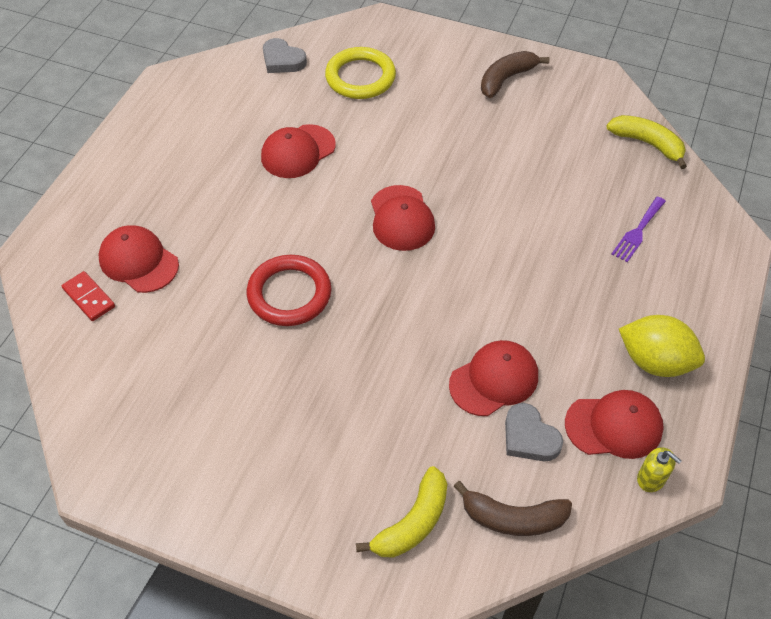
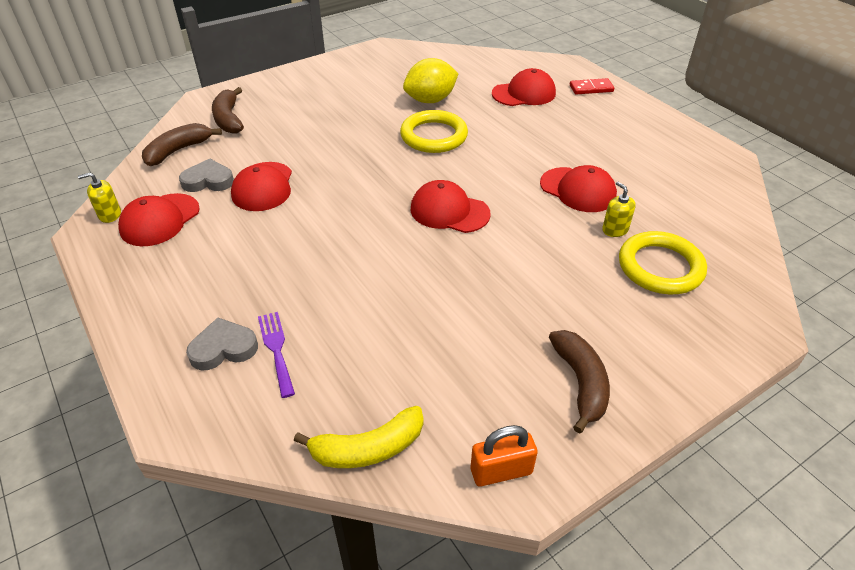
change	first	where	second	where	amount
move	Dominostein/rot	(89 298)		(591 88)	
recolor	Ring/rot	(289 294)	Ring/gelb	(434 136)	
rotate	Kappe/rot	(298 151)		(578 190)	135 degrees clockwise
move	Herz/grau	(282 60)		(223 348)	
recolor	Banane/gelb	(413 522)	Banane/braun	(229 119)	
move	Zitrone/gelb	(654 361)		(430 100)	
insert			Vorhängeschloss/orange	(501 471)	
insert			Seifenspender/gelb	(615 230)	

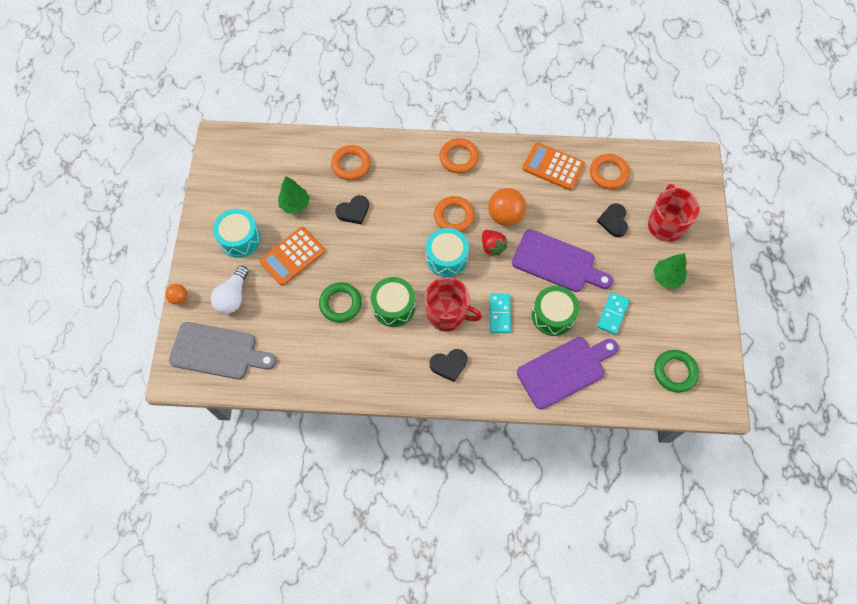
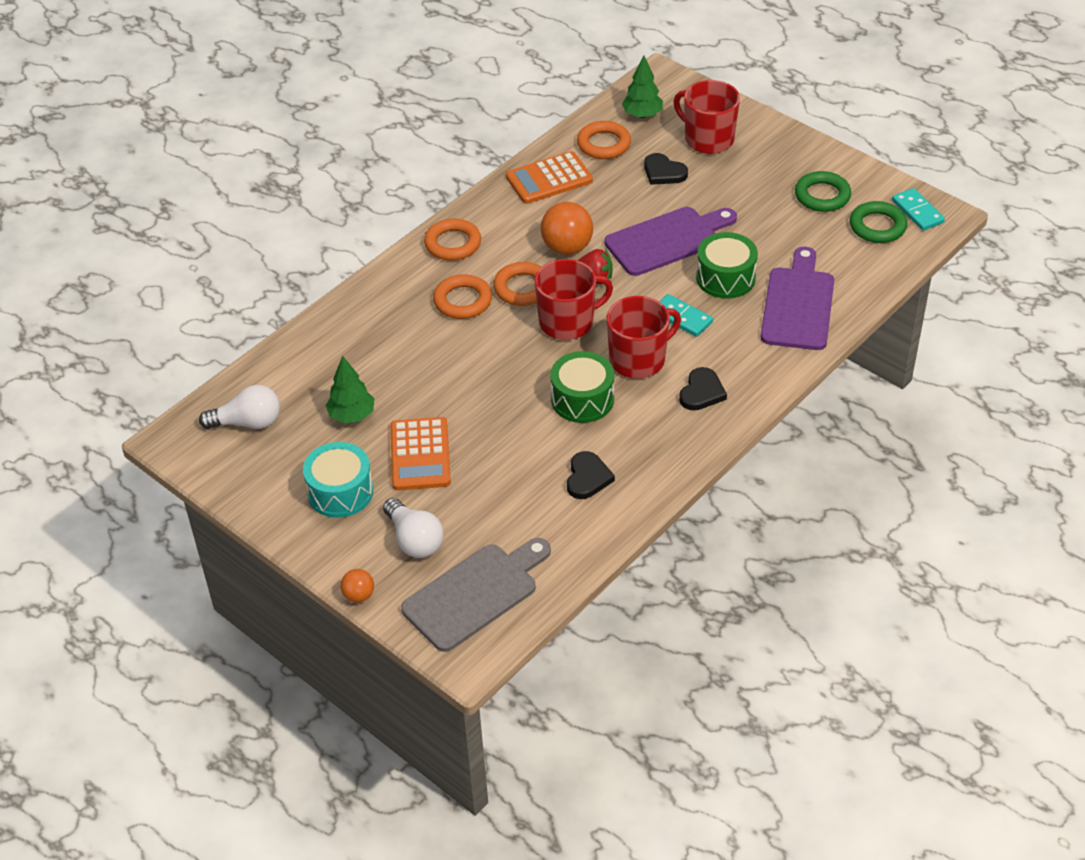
change	first	where	second	where	amount
move	Ring/grün	(340 304)		(822 196)	
move	Ring/orange	(351 165)		(463 301)	
move	Herz/schwarz	(353 211)		(587 478)	
replace	Trommel/türkis	(446 257)	Tasse/rot	(568 322)	
move	Dominostein/türkis	(612 314)		(917 211)	
move	Baum/grün	(666 278)		(642 115)	
insert			Glühbirne/weiß	(248 422)	

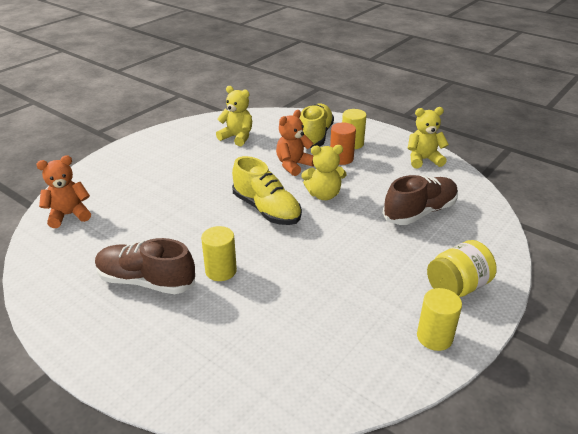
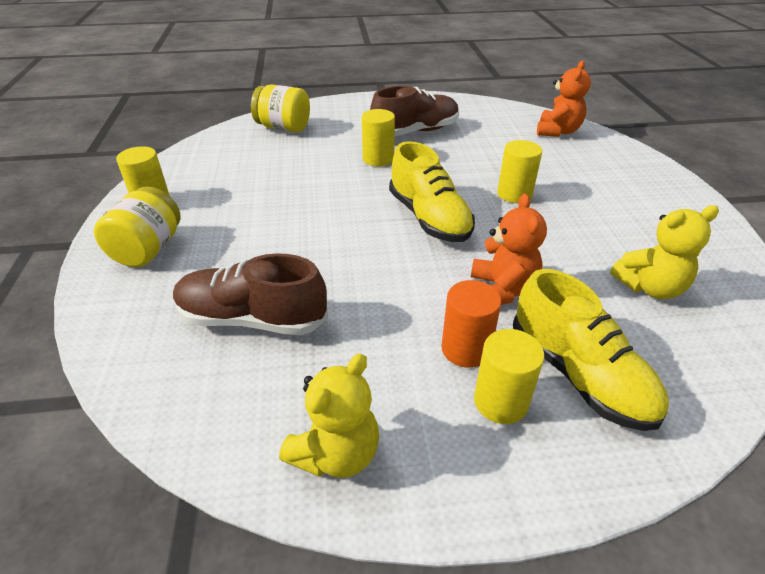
change	first	where	second	where	amount
rotate	Schuh/gelb	(266 209)		(429 218)	120 degrees counterclockwise
delete	Teddybär/gelb	(324 195)			
rotate	Schuh/braun	(419 212)		(252 319)	90 degrees clockwise
insert			Einmachglas/gelb	(283 128)	
insert			Vollzylinder/gelb	(514 194)	

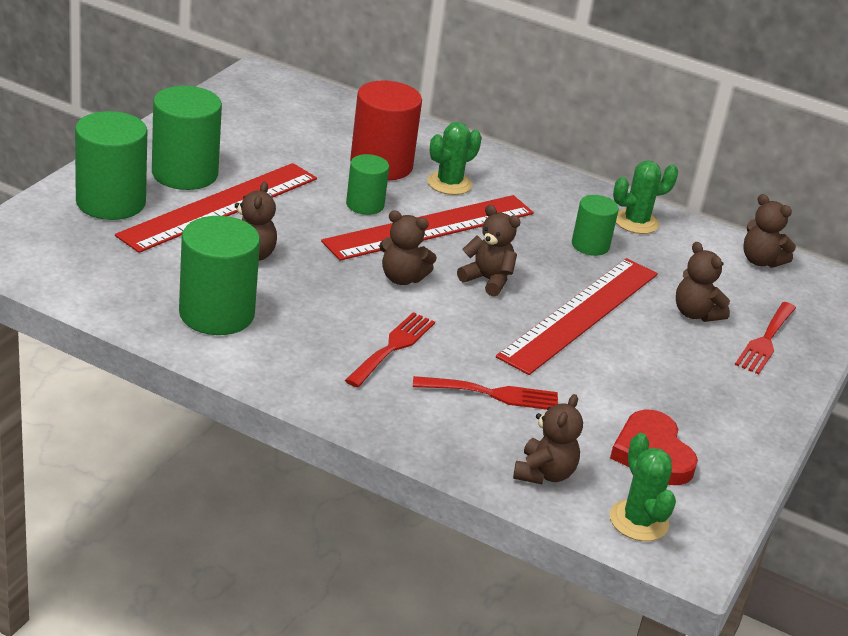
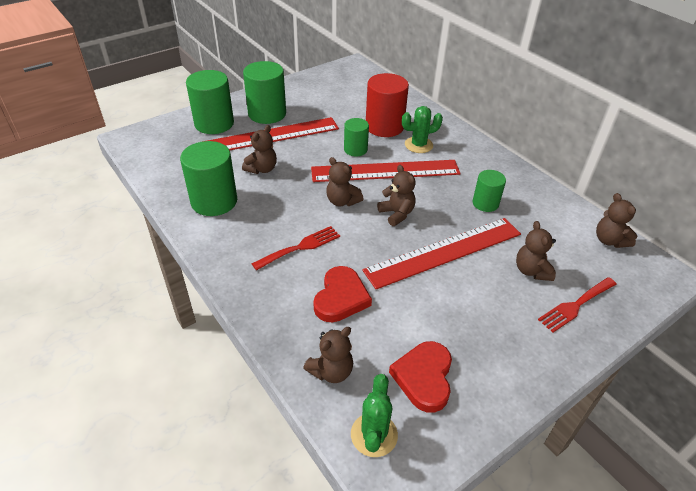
change	first	where	second	where	amount
replace	Gabel/rot	(493 394)	Herz/rot	(341 297)	
delete	Kaktus/grün	(636 222)			

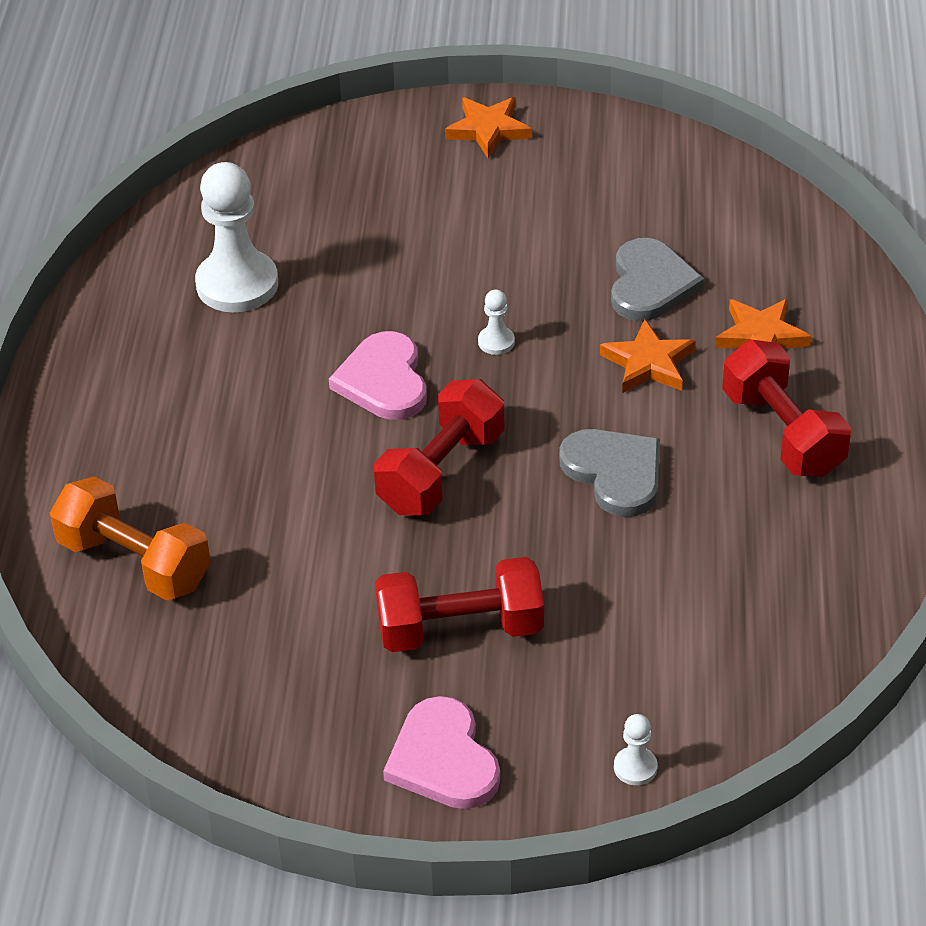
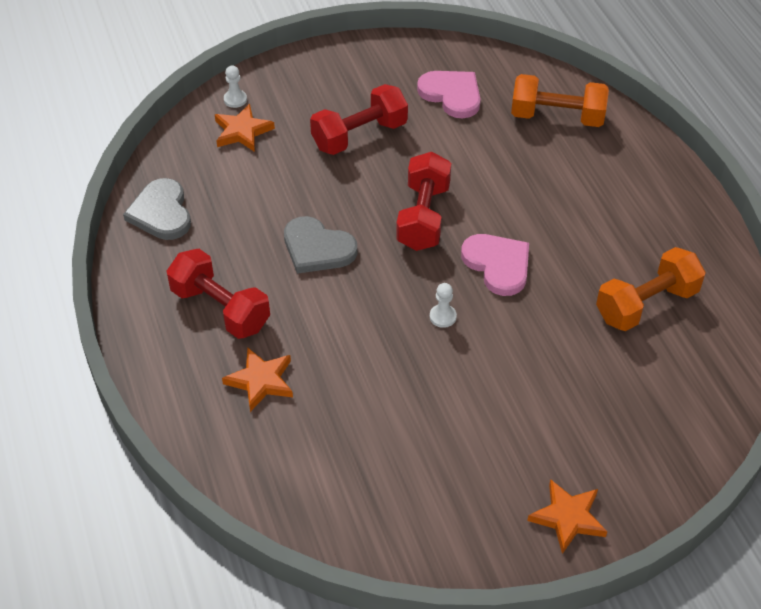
change	first	where	second	where	amount
replace	Bauer/weiß	(237 284)	Hantel/orange	(646 304)	
move	Herz/rosa	(443 759)		(451 95)	
move	Stern/orange	(648 363)		(242 131)	
move	Herz/grau	(650 284)		(161 212)	

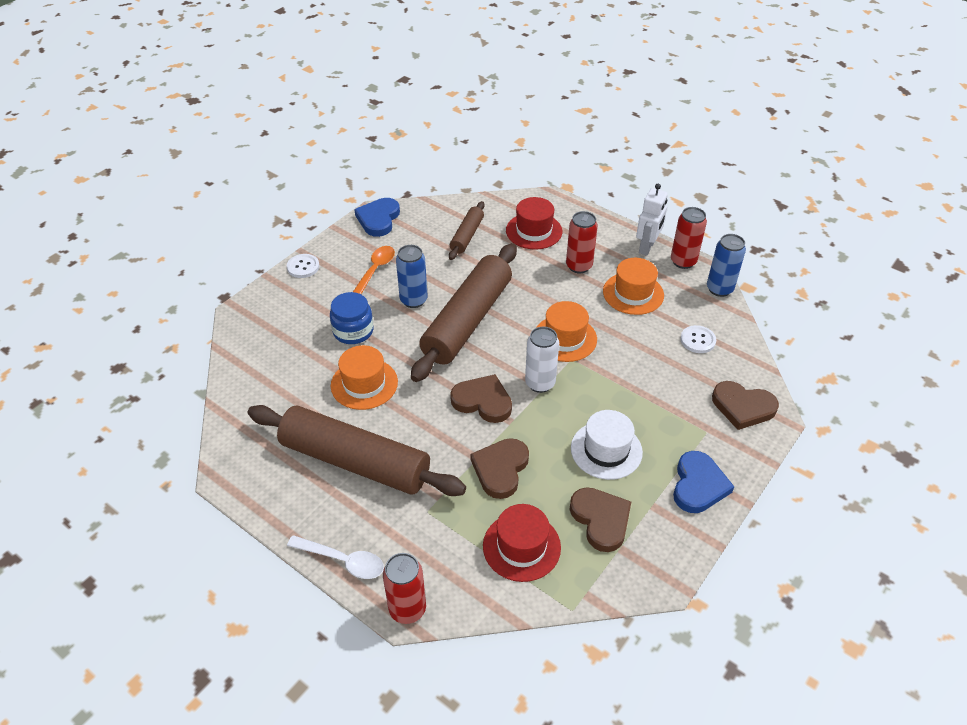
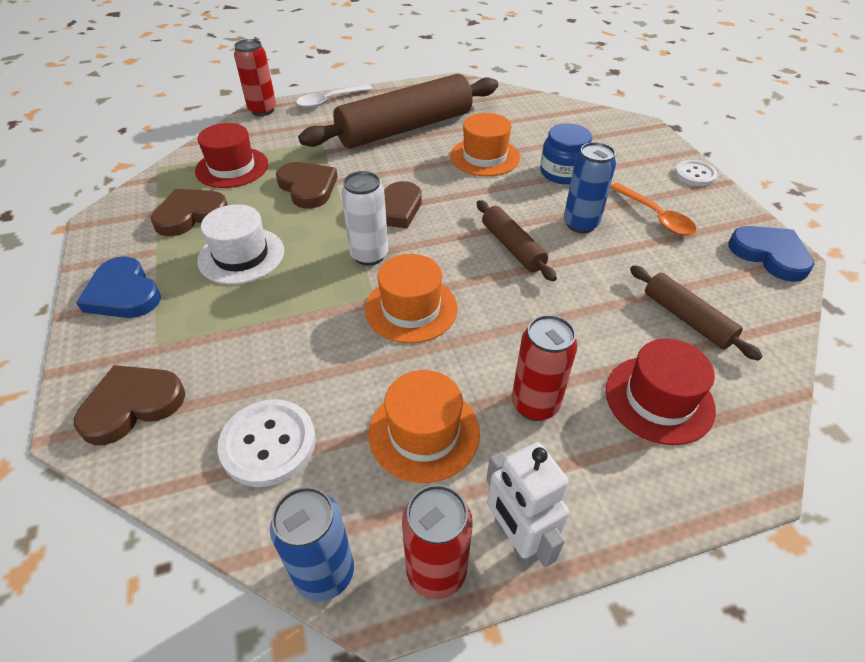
change	first	where	second	where	amount
resize	Nudelholz/braun	(467 321)		(512 247)	x0.49
rotate	Herz/braun	(601 520)		(190 215)	135 degrees clockwise
resize	Knopf/weiß	(697 340)		(268 444)	x1.53

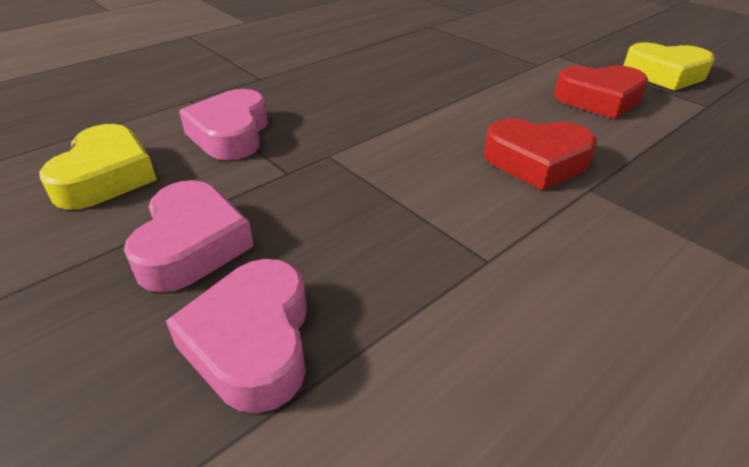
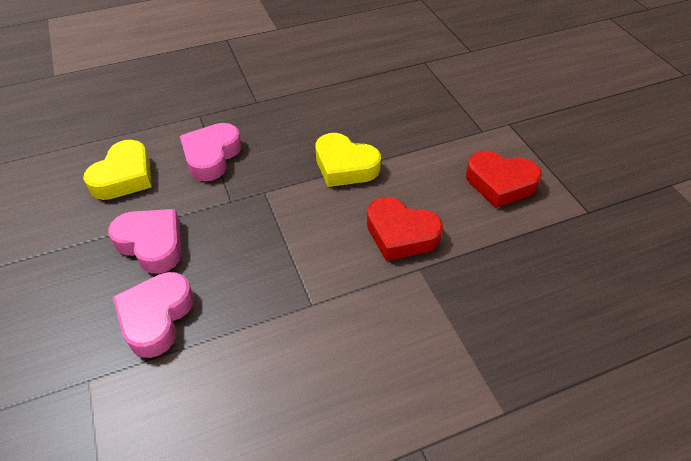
change	first	where	second	where	amount
rotate	Herz/rosa	(192 245)		(152 244)	75 degrees counterclockwise
move	Herz/gelb	(665 74)		(345 166)	

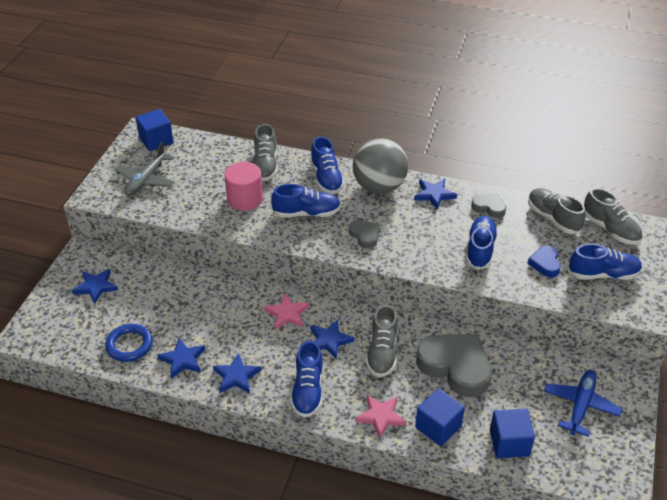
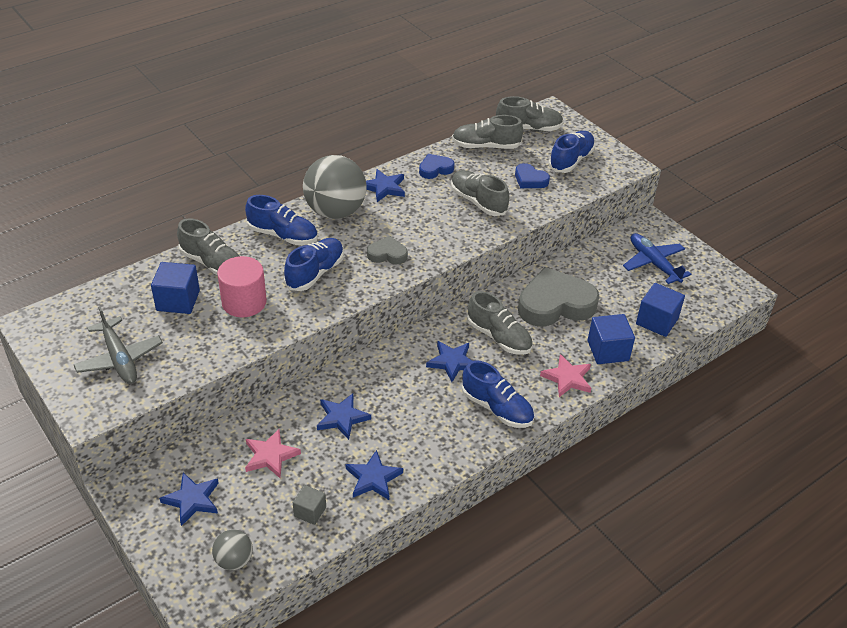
change	first	where	second	where	amount
replace	Ring/blau	(129 345)	Kubus/grau	(310 511)	
move	Kubus/blau	(156 140)		(178 301)	
move	Stern/blau	(236 376)		(342 418)	
move	Stern/rosa	(287 314)		(270 456)	
recolor	Schuh/blau	(480 249)	Schuh/grau	(478 202)	
recolor	Herz/grau	(489 207)	Herz/blau	(435 169)	
insert			Ball/grau	(234 560)	

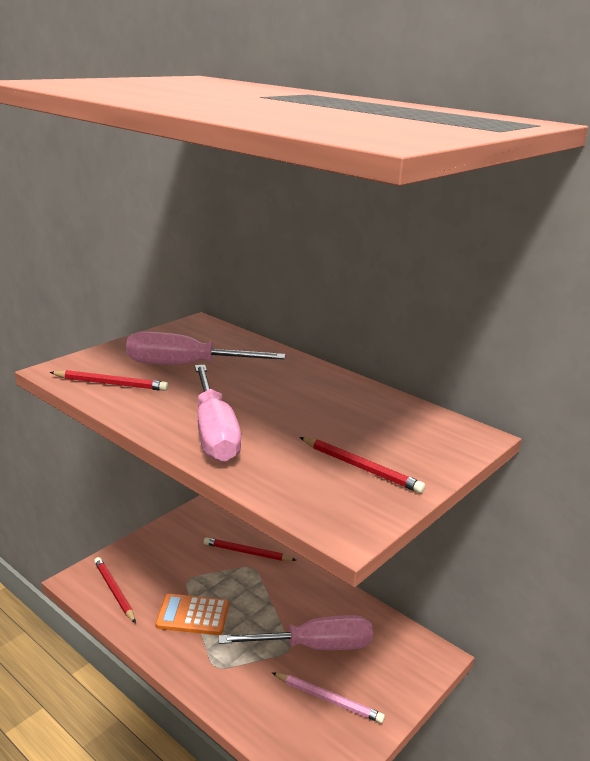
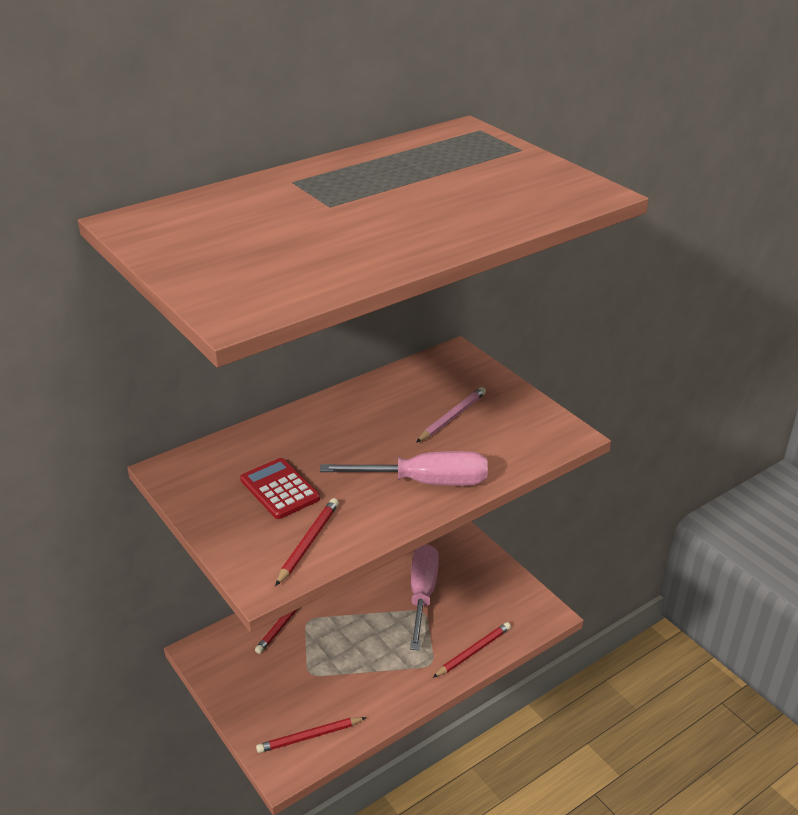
change	first	where	second	where	amount
replace	Schraubenzieher/rosa	(184 365)	Taschenrechner/rot	(279 489)	
delete	Taschenrechner/orange	(193 615)			
move	Bleistift/rosa	(328 700)		(452 417)	
move	Bleistift/rot	(361 468)		(473 651)	

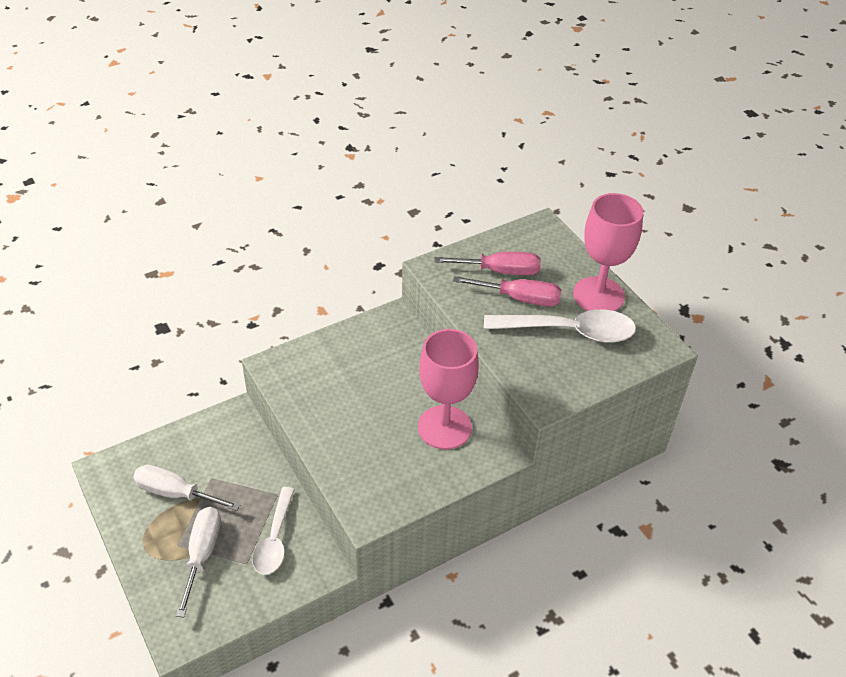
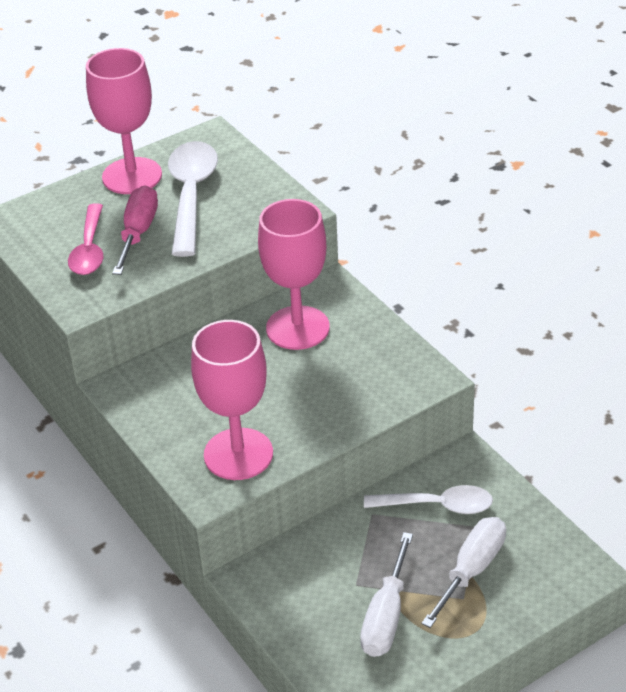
change	first	where	second	where	amount
rotate	Schraubenzieher/weiß	(202 554)		(471 570)	120 degrees clockwise
replace	Schraubenzieher/rosa	(500 271)	Löffel/rosa	(89 249)	
insert			Kelch/rosa	(238 454)	

